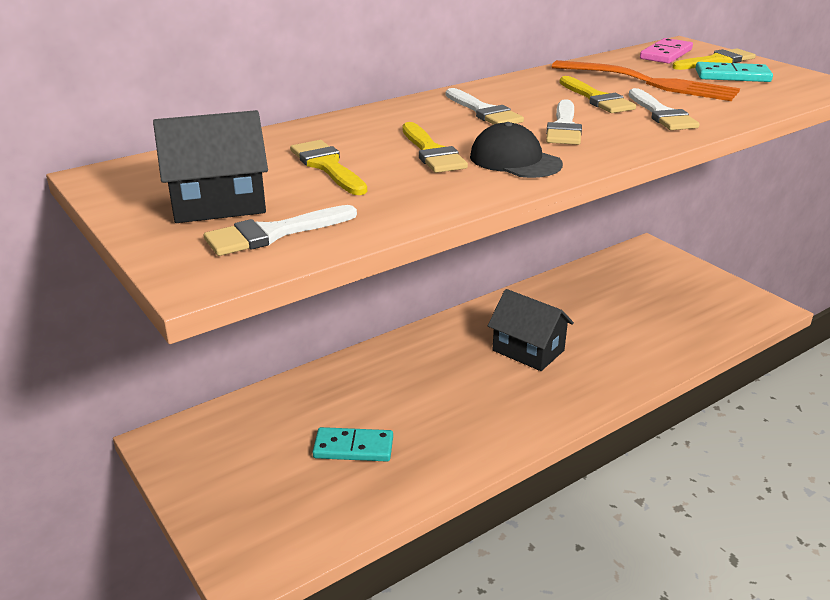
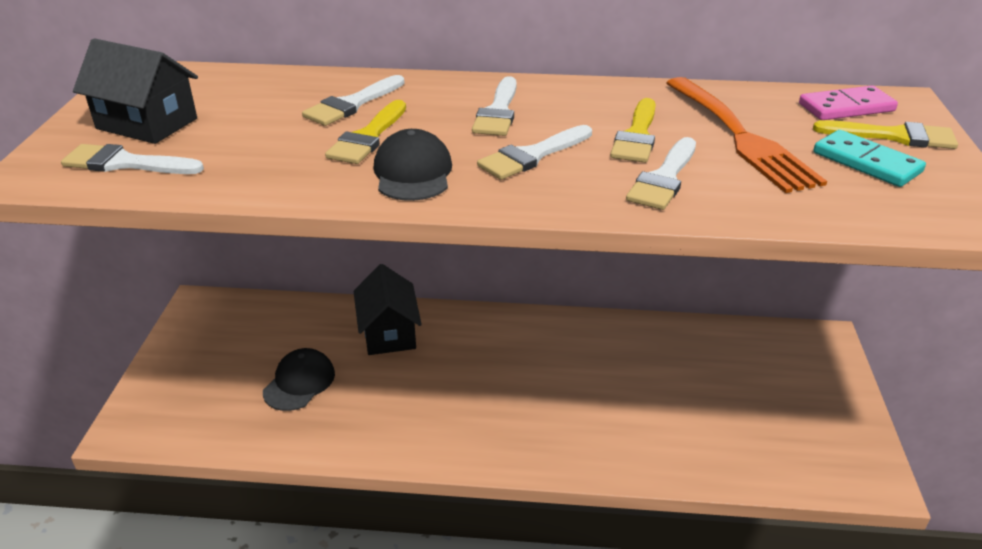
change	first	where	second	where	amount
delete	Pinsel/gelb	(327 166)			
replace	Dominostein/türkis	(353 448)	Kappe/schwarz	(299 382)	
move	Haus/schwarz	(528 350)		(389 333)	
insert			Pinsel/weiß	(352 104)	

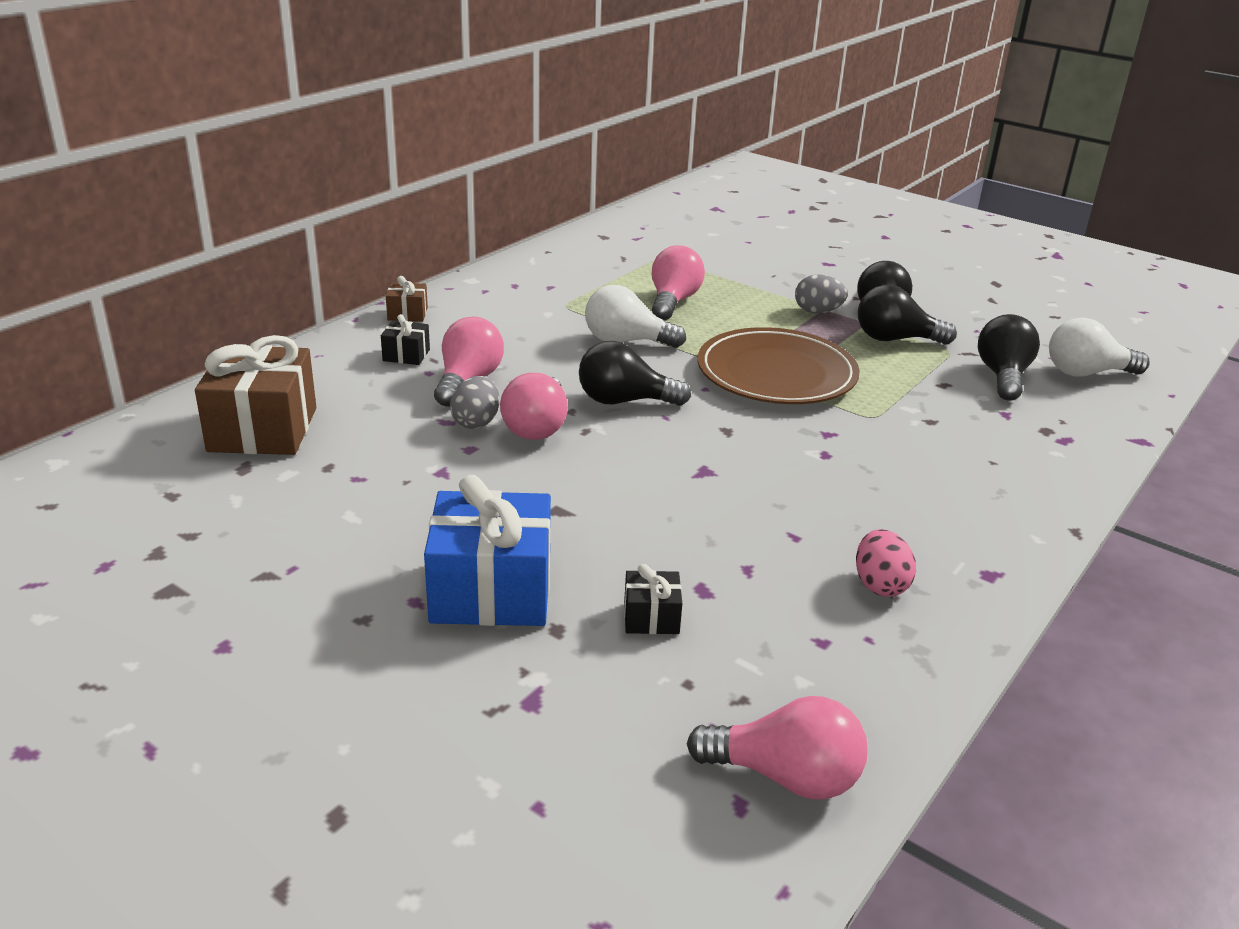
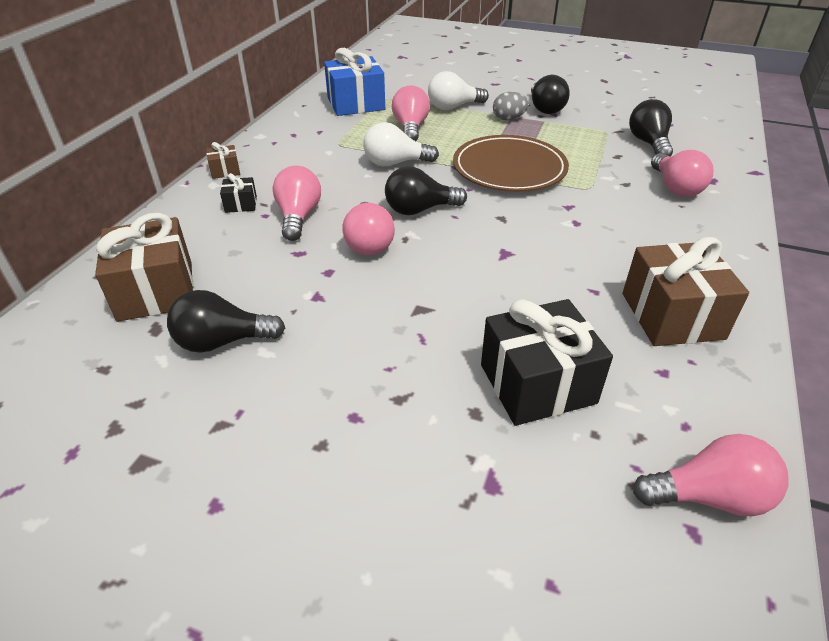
change	first	where	second	where	amount
move	Geschenk/blau	(491 591)		(356 104)	
delete	Ei/grau	(476 422)			
resize	Geschenk/schwarz	(651 617)		(537 384)	x2.16
replace	Ei/rosa	(880 585)	Geschenk/braun	(672 316)	
move	Glühbirne/schwarz	(895 339)		(222 341)	
move	Glühbirne/weiß	(1086 373)		(453 107)	
insert			Glühbirne/rosa	(675 188)	

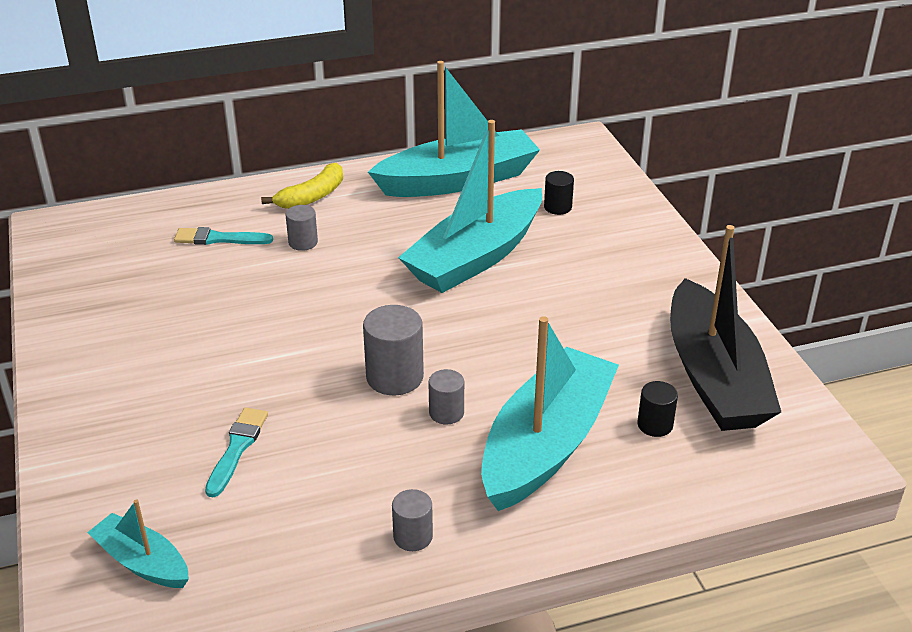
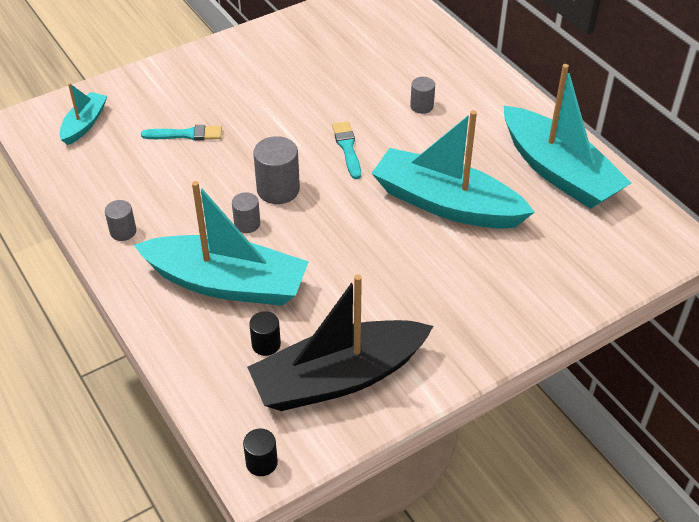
change	first	where	second	where	amount
move	Pinsel/türkis	(219 239)		(347 148)	
delete	Banane/gelb	(312 196)			
move	Vollzylinder/schwarz	(557 207)		(261 463)	

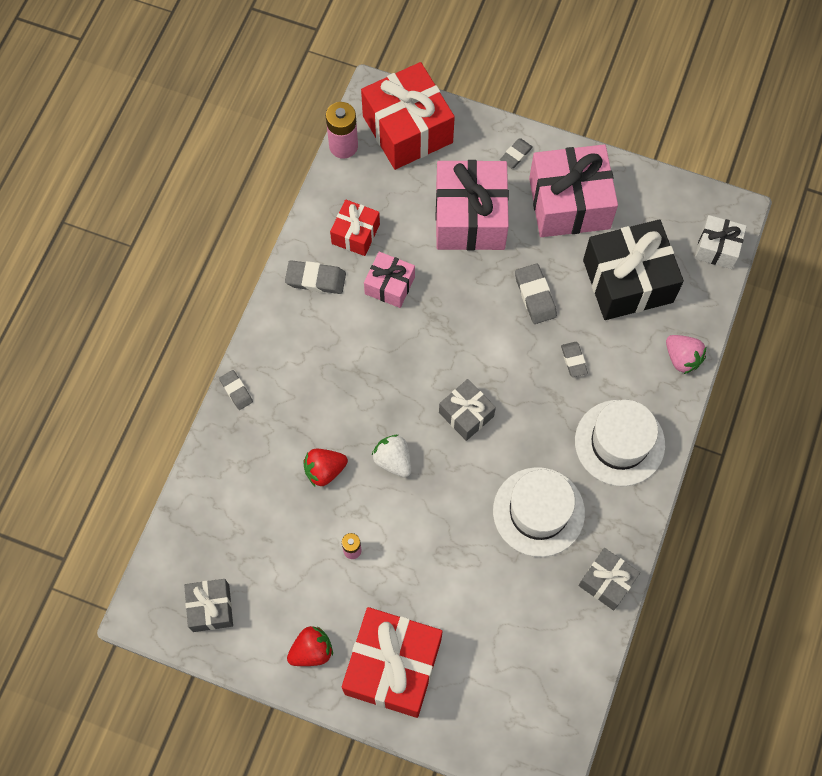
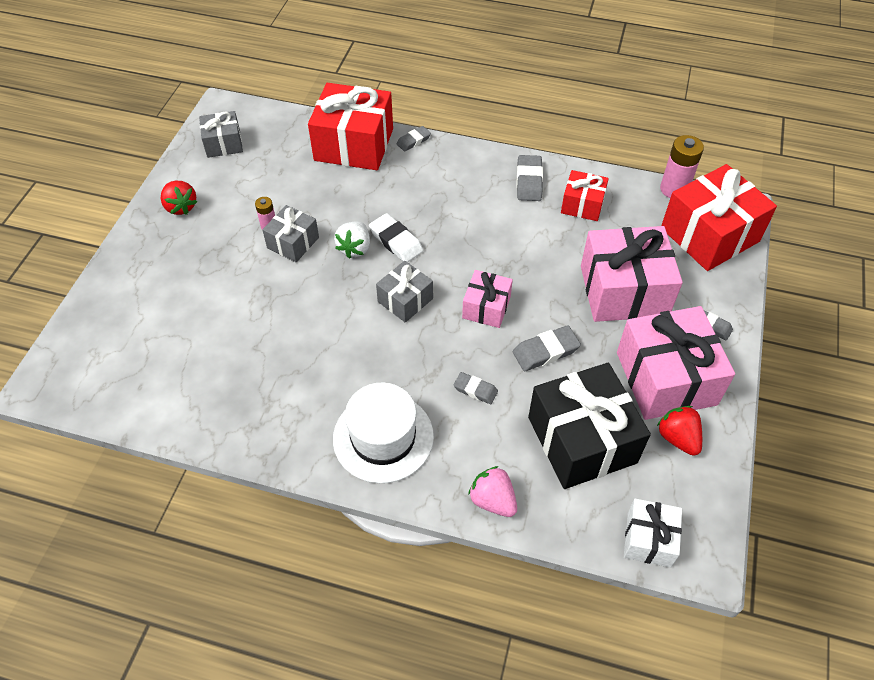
change	first	where	second	where	amount
move	Erdbeere/rot	(324 470)		(678 438)	
move	Geschenk/rot	(393 666)		(354 144)	
move	Geschenk/rosa	(389 285)		(486 307)	
rotate	Erdbeere/weiß	(393 460)		(355 248)	150 degrees clockwise
delete	Hut/weiß	(538 512)			
rotate	Radiergummi/grau	(573 360)		(475 390)	45 degrees clockwise
move	Geschenk/grau	(606 582)		(293 243)	
rotate	Erdbeere/rosa	(682 358)		(493 500)	90 degrees clockwise
insert			Radiergummi/weiß	(396 241)	

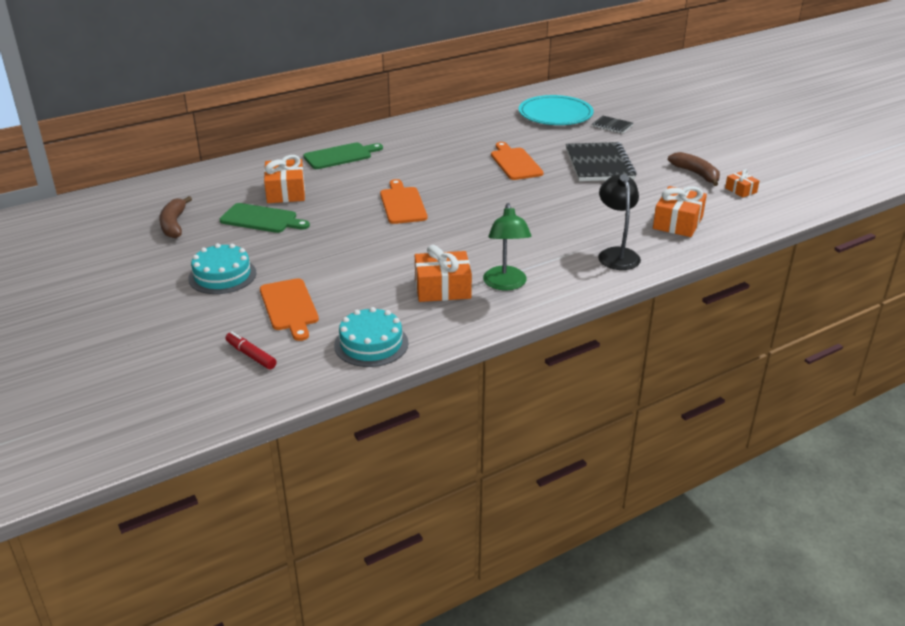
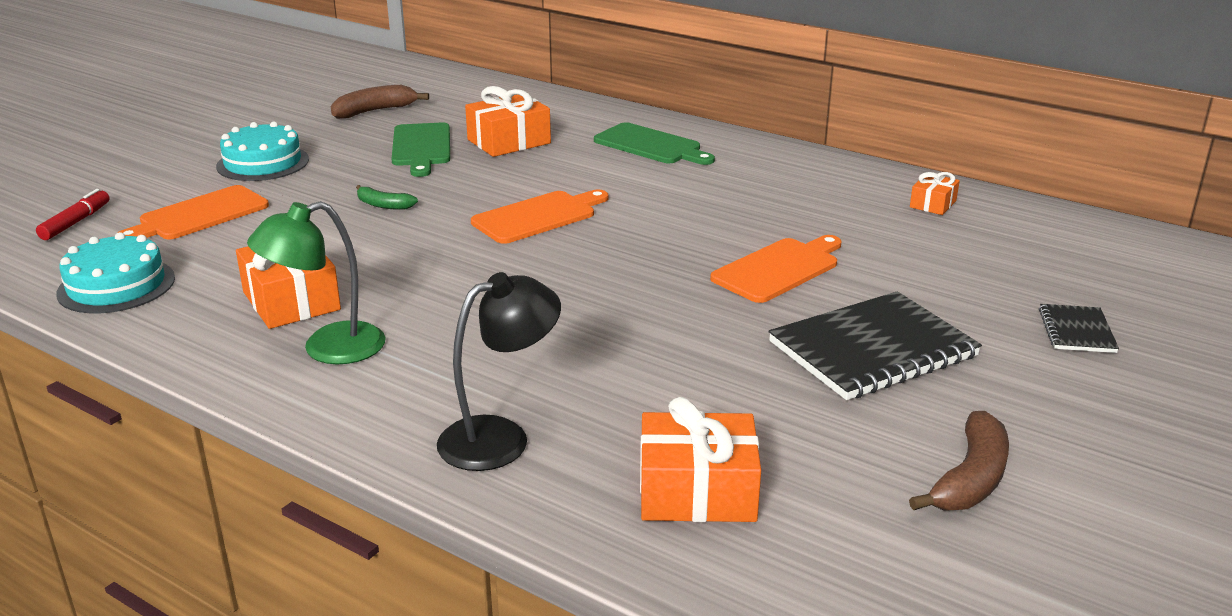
change	first	where	second	where	amount
delete	Teller/türkis	(555 114)			
move	Geschenk/orange	(740 190)		(933 204)	
insert			Banane/grün	(383 205)	

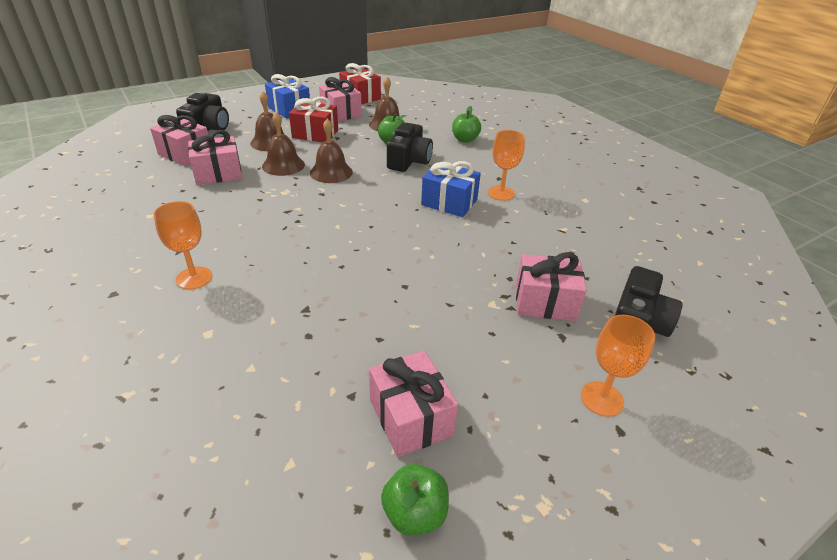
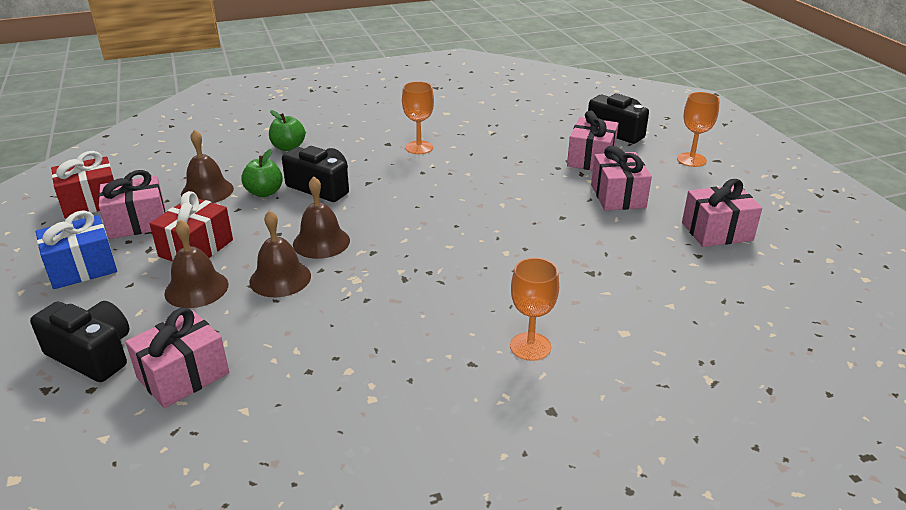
change	first	where	second	where	amount
move	Geschenk/rosa	(218 173)		(618 196)	
delete	Apfel/grün	(415 513)			
delete	Geschenk/blau	(449 202)			

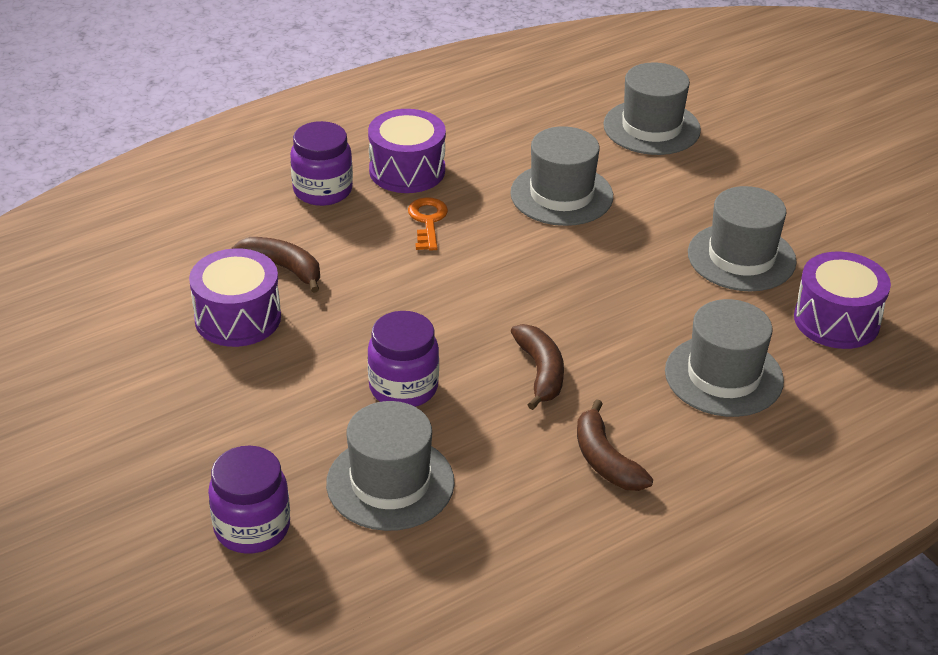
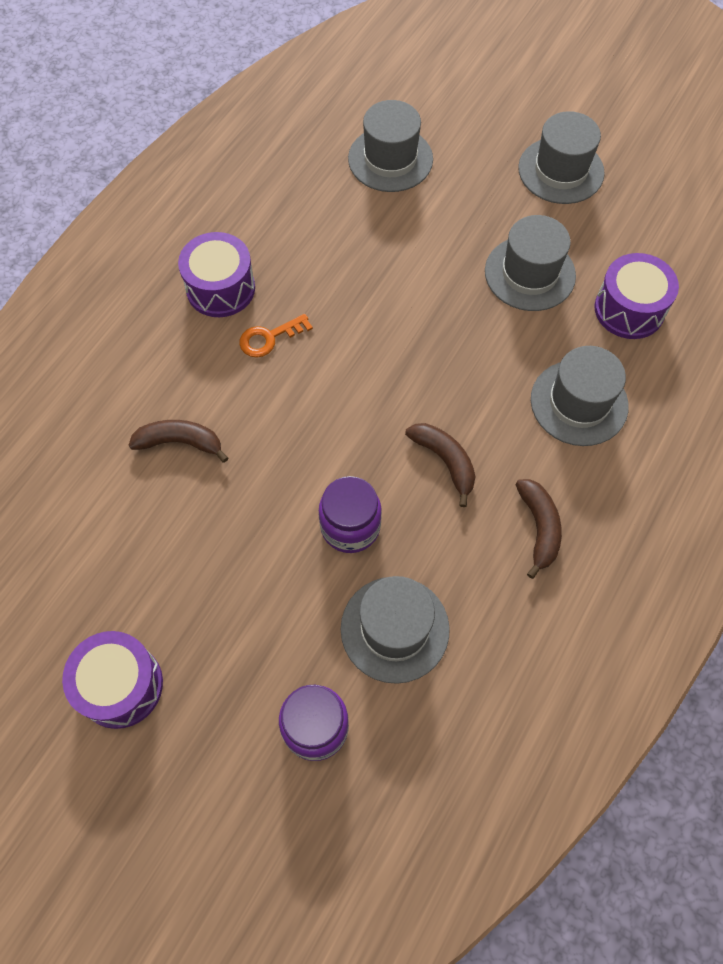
change	first	where	second	where	amount
move	Trommel/lila	(238 318)		(120 685)	
delete	Einmachglas/lila	(322 190)			
rotate	Schlüssel/orange	(427 221)		(269 338)	90 degrees counterclockwise
move	Hut/grau	(561 195)		(561 170)	
rotate	Banane/braun	(605 460)		(539 528)	135 degrees counterclockwise

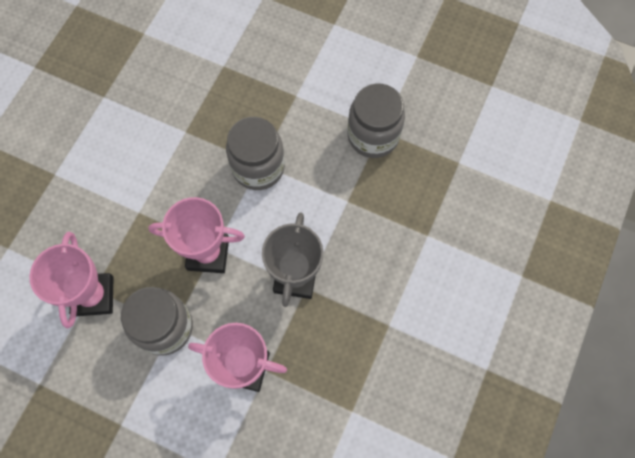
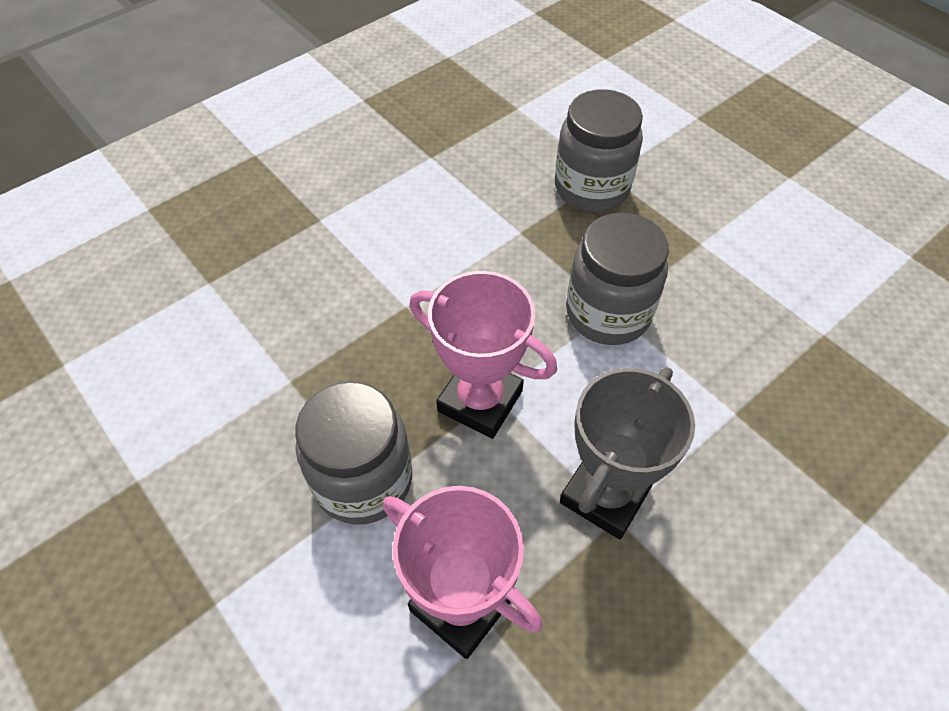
change	first	where	second	where	amount
delete	Pokal/rosa	(94 296)			
move	Einmachglas/grau	(373 136)		(591 188)	

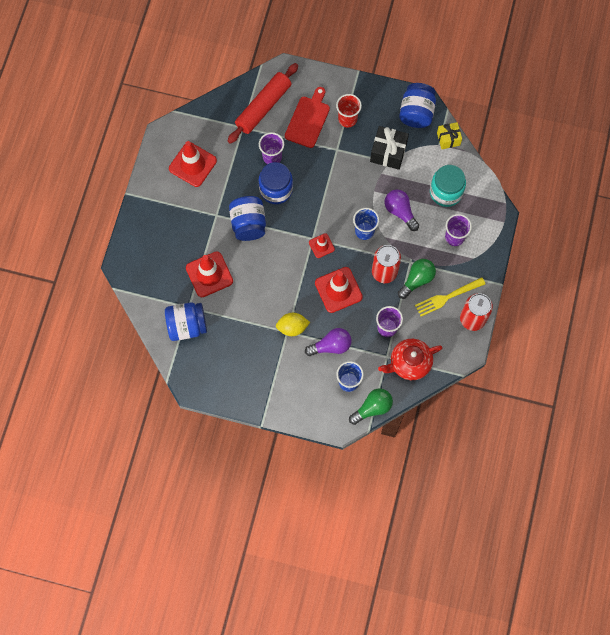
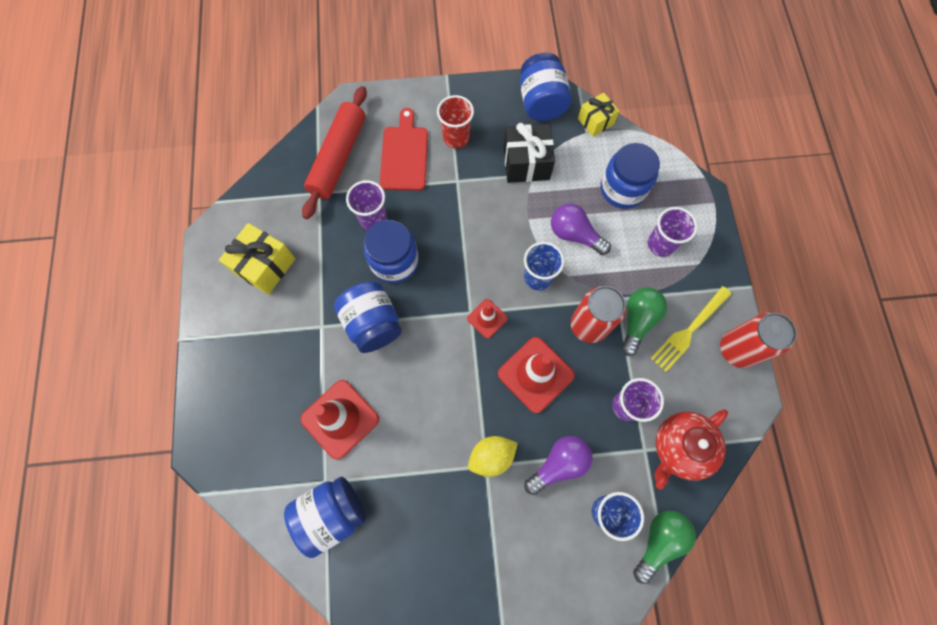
change	first	where	second	where	amount
replace	Leitkegel/rot	(192 164)	Geschenk/gelb	(265 266)	
recolor	Einmachglas/türkis	(446 192)	Einmachglas/blau	(622 189)	

